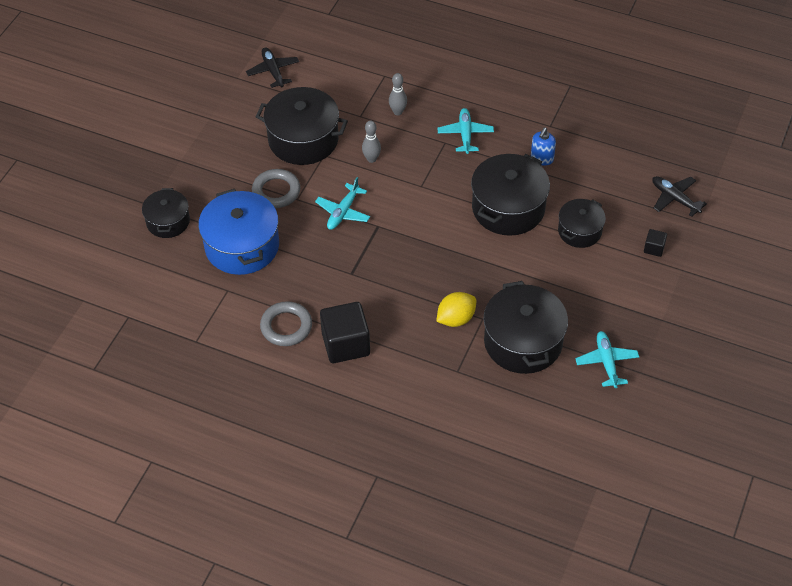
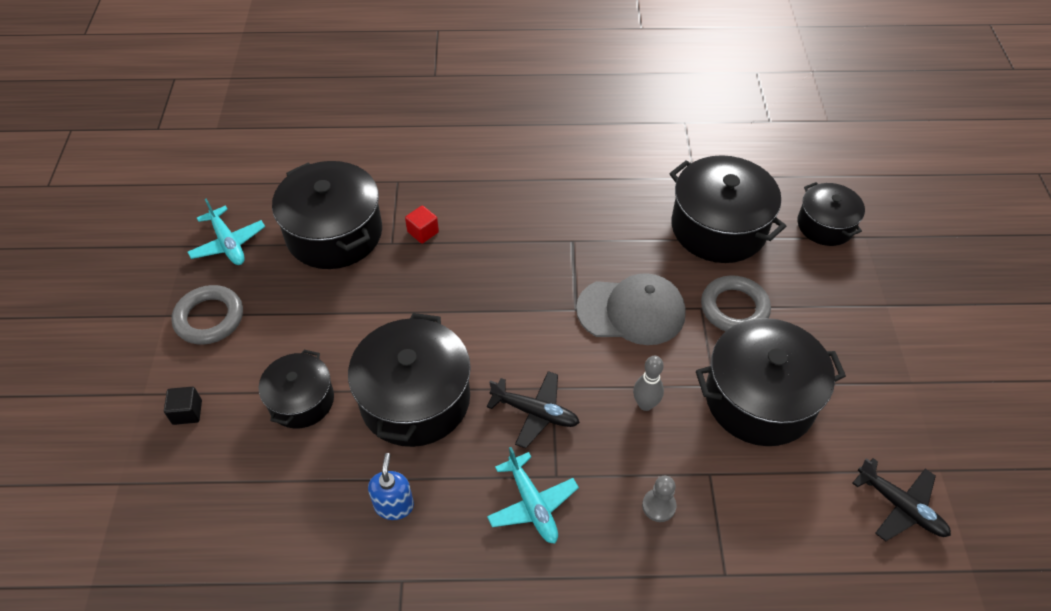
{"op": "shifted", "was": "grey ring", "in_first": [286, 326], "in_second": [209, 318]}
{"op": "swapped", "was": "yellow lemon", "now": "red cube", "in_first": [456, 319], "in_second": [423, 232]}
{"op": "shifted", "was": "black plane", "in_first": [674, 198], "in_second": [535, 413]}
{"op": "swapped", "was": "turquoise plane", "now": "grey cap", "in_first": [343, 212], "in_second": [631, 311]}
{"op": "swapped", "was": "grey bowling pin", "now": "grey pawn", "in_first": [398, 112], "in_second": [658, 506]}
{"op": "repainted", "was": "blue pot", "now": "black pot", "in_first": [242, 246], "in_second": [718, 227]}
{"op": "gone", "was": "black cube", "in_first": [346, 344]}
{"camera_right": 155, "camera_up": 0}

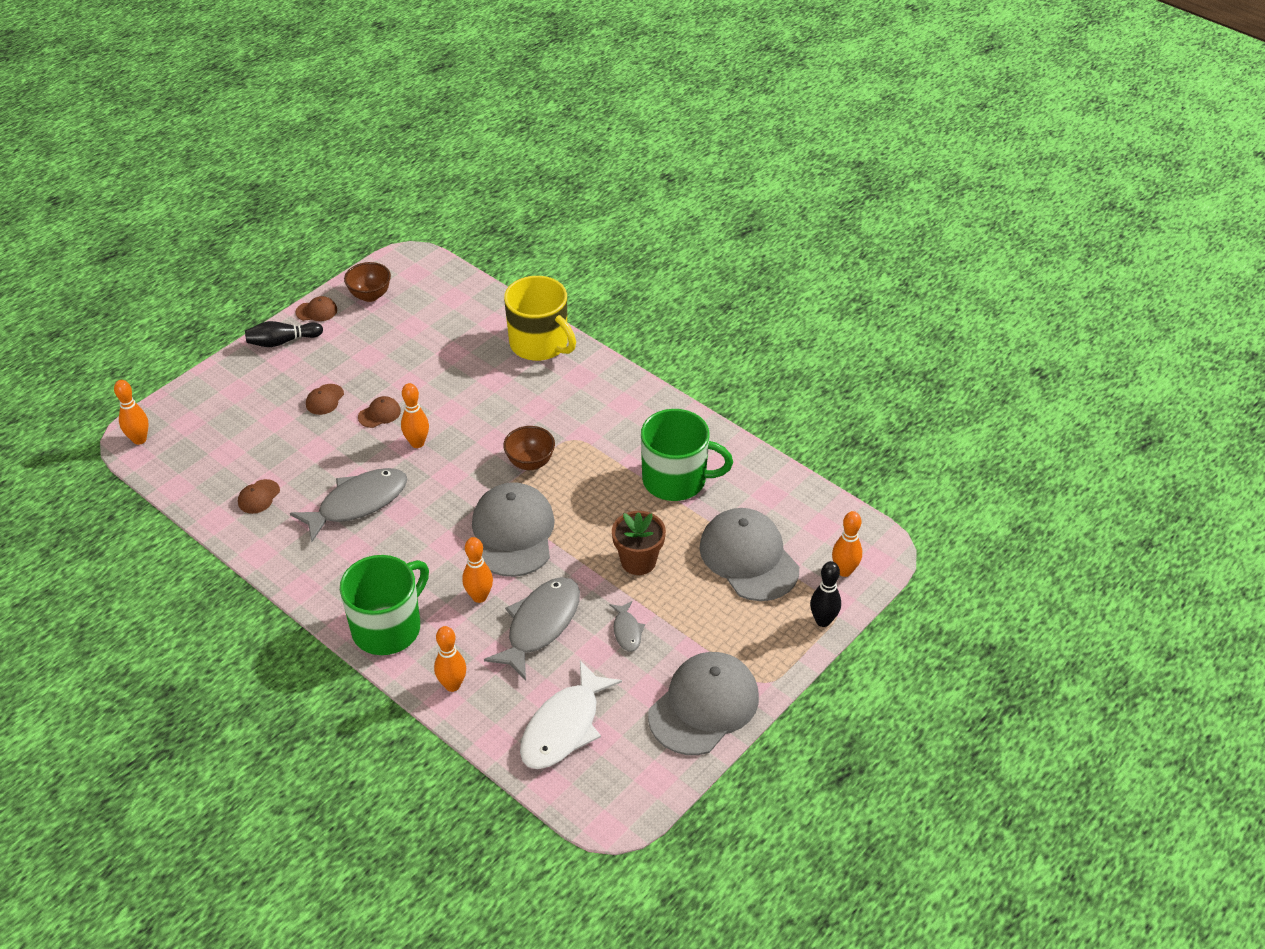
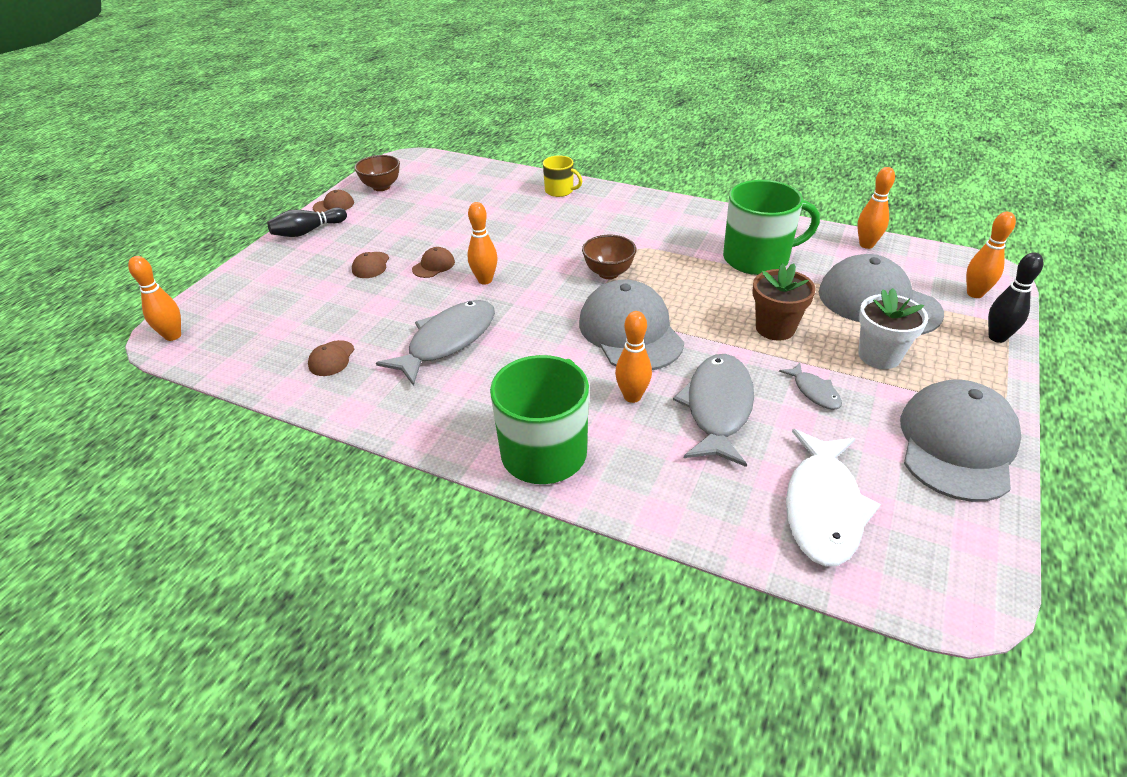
{"op": "scaled", "was": "yellow mug", "in_first": [540, 344], "in_second": [560, 191], "ratio": 0.51}
{"op": "shifted", "was": "orange bowling pin", "in_first": [452, 685], "in_second": [866, 245]}
{"op": "new", "now": "white flower pot", "in_second": [879, 356]}
{"camera_right": -15, "camera_up": -5}

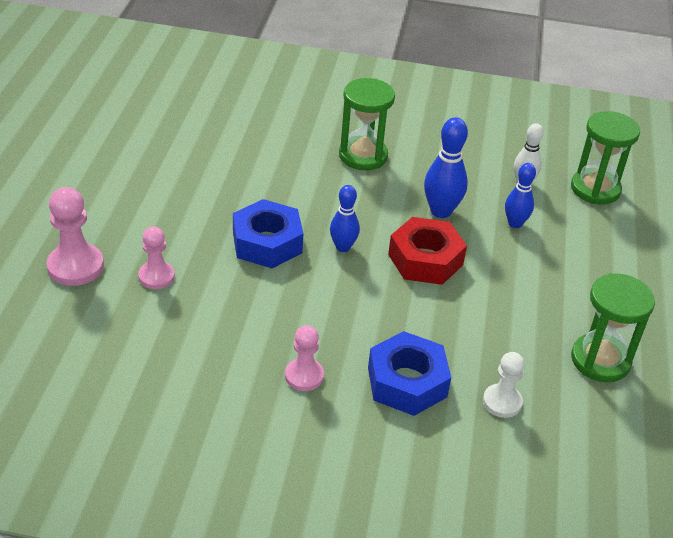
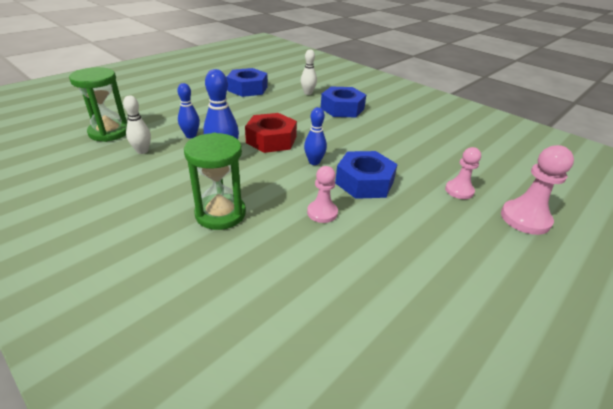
{"op": "swapped", "was": "green hourglass", "now": "blue nut", "in_first": [600, 360], "in_second": [247, 88]}
{"op": "swapped", "was": "white pawn", "now": "white bowling pin", "in_first": [502, 402], "in_second": [308, 93]}
{"op": "shifted", "was": "pink pawn", "in_first": [304, 376], "in_second": [322, 212]}
{"camera_right": -145, "camera_up": -5}

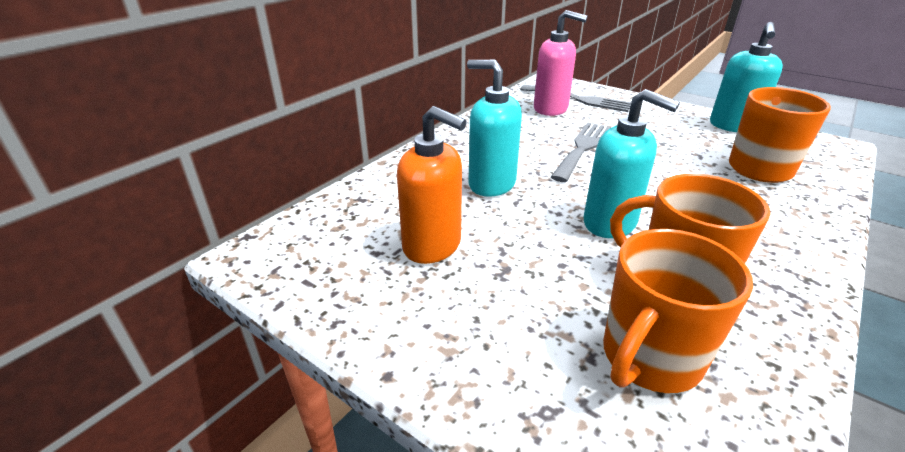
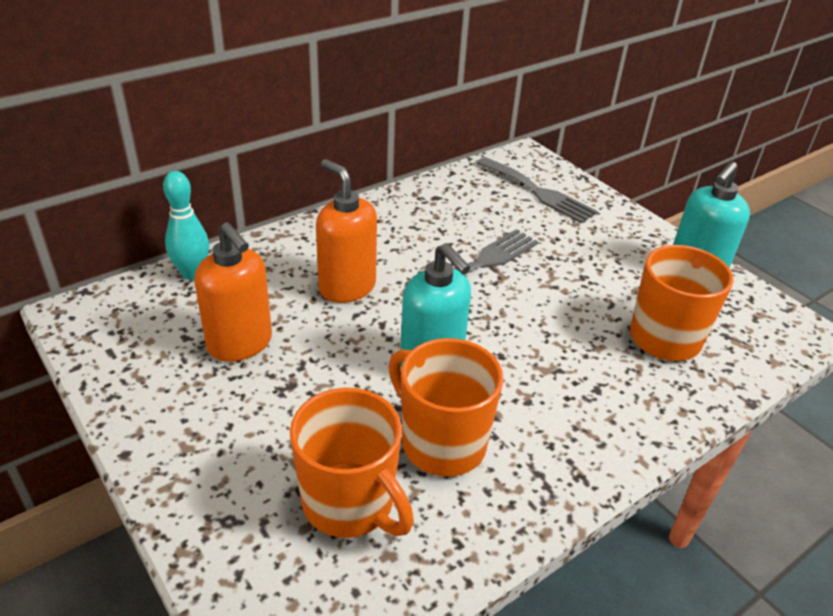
{"op": "new", "now": "turquoise bowling pin", "in_second": [192, 273]}
{"op": "rotated", "was": "orange mug", "in_first": [649, 358], "in_second": [350, 504], "clockwise": -105}
{"op": "repainted", "was": "turquoise soap dispenser", "now": "orange soap dispenser", "in_first": [491, 184], "in_second": [347, 287]}
{"op": "gone", "was": "pink soap dispenser", "in_first": [551, 109]}
{"camera_right": 15, "camera_up": 5}

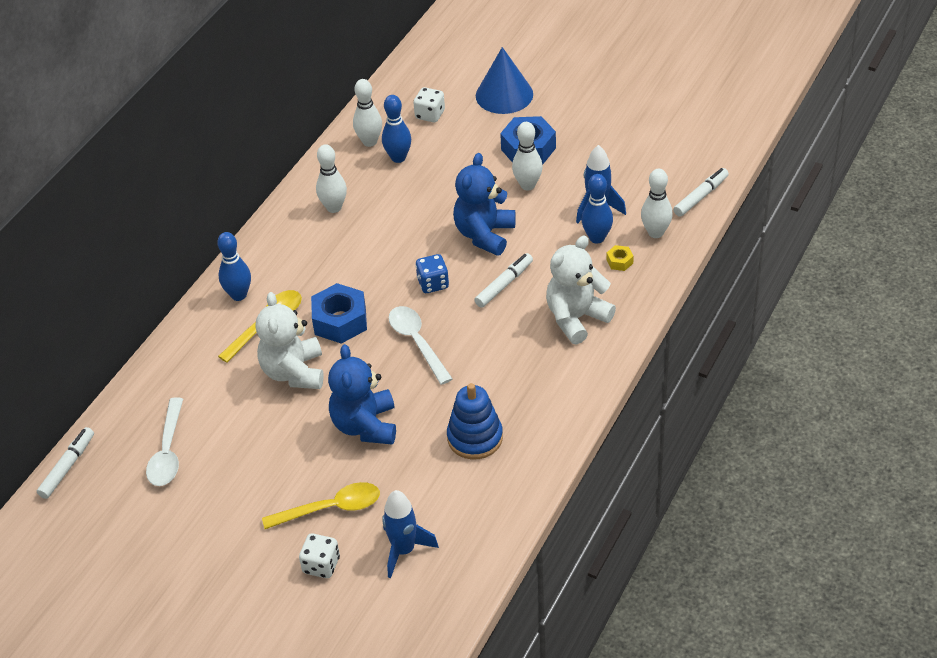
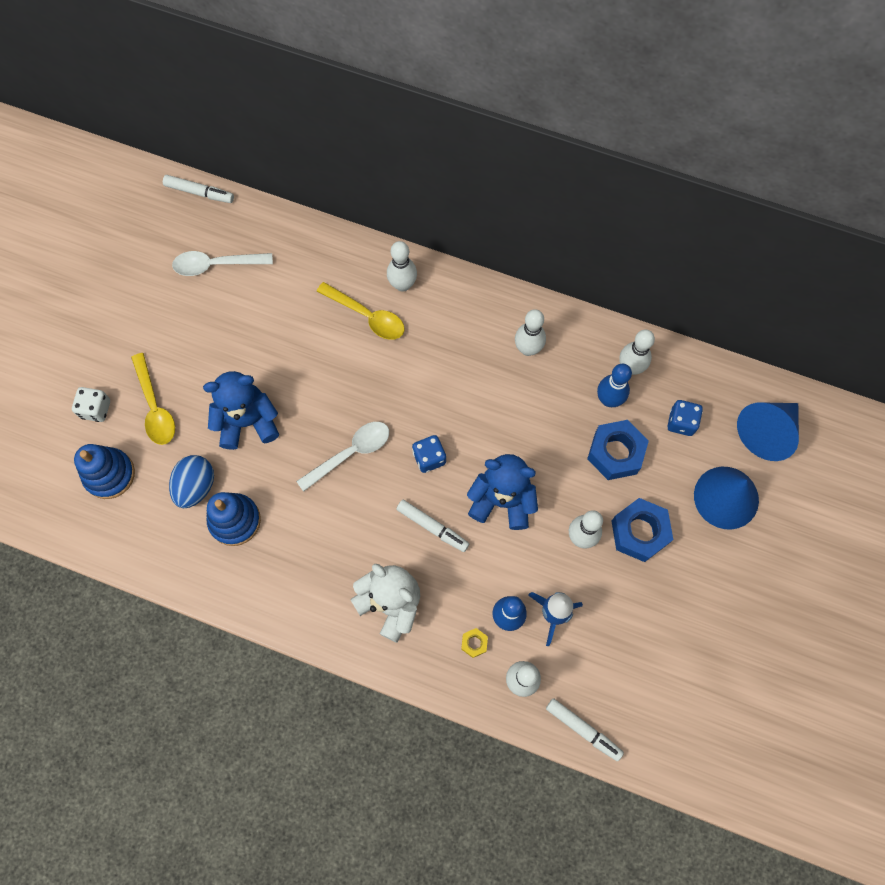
{"op": "swapped", "was": "blue rocket", "now": "blue stacking toy", "in_first": [404, 550], "in_second": [109, 474]}
{"op": "new", "now": "blue egg", "in_second": [196, 486]}
{"op": "repainted", "was": "blue bowling pin", "now": "white bowling pin", "in_first": [239, 295], "in_second": [402, 285]}
{"op": "shifted", "was": "blue nut", "in_first": [340, 321], "in_second": [615, 453]}
{"op": "repainted", "was": "white dice", "now": "blue dice", "in_first": [430, 115], "in_second": [681, 422]}
{"op": "new", "now": "blue cone", "in_second": [767, 432]}
{"op": "gone", "was": "white teddy bear", "in_first": [294, 372]}
{"camera_right": 80, "camera_up": 25}

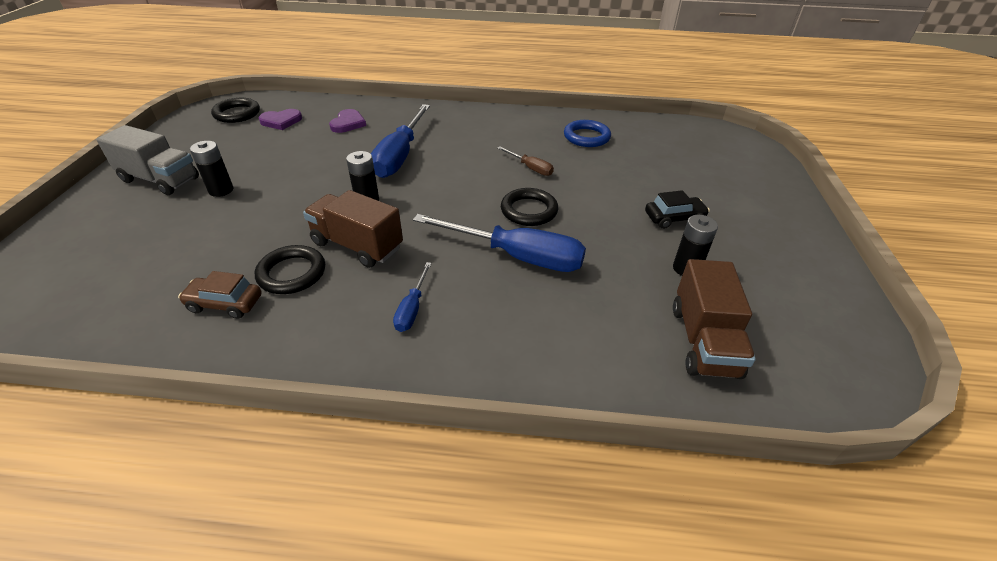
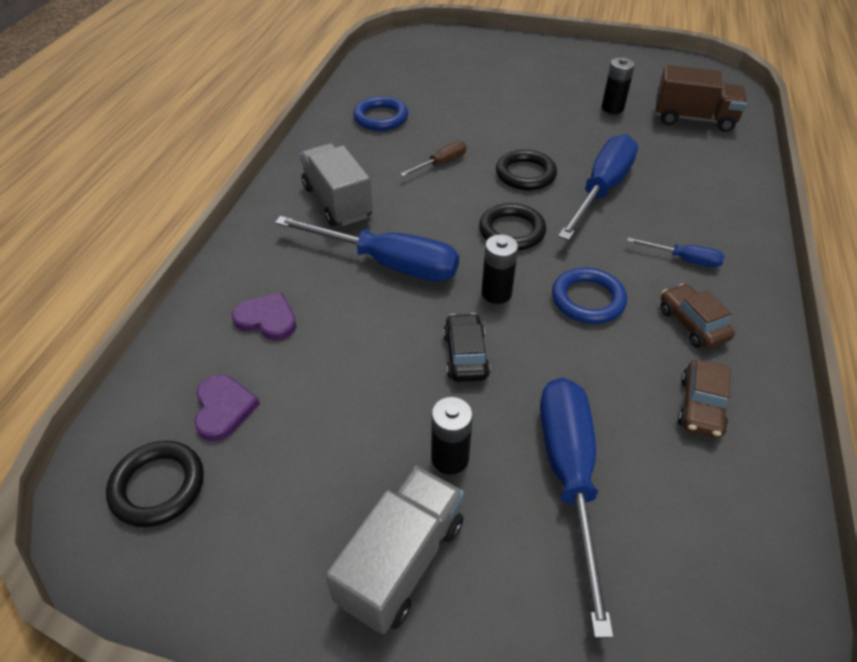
{"op": "new", "now": "grey truck", "in_second": [337, 202]}
{"op": "shifted", "was": "black car", "in_first": [674, 218], "in_second": [465, 355]}
{"op": "shifted", "was": "black ring", "in_first": [292, 273], "in_second": [512, 231]}
{"op": "new", "now": "blue screwdriver", "in_second": [569, 476]}
{"op": "swapped", "was": "brown truck", "now": "blue ring", "in_first": [357, 245], "in_second": [588, 299]}
{"op": "new", "now": "brown car", "in_second": [692, 324]}
{"camera_right": -80, "camera_up": 5}

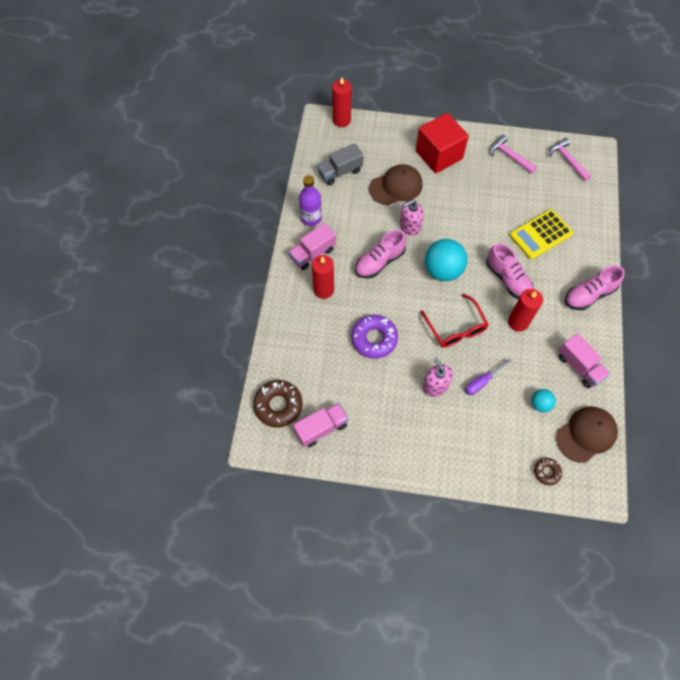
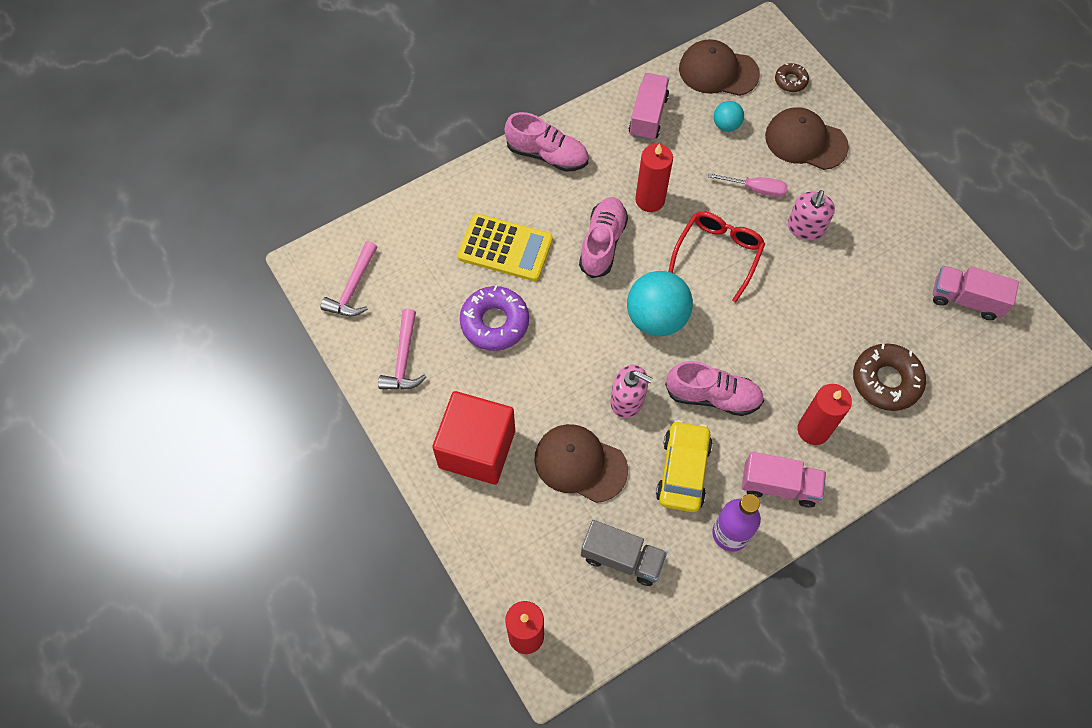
{"op": "shifted", "was": "purple donut", "in_first": [374, 339], "in_second": [494, 322]}
{"op": "new", "now": "yellow car", "in_second": [683, 471]}
{"op": "repainted", "was": "purple screwdriver", "now": "pink screwdriver", "in_first": [482, 382], "in_second": [756, 189]}
{"op": "new", "now": "brown cap", "in_second": [805, 141]}
{"op": "shifted", "was": "brown donut", "in_first": [278, 405], "in_second": [886, 381]}
{"camera_right": -130, "camera_up": 0}

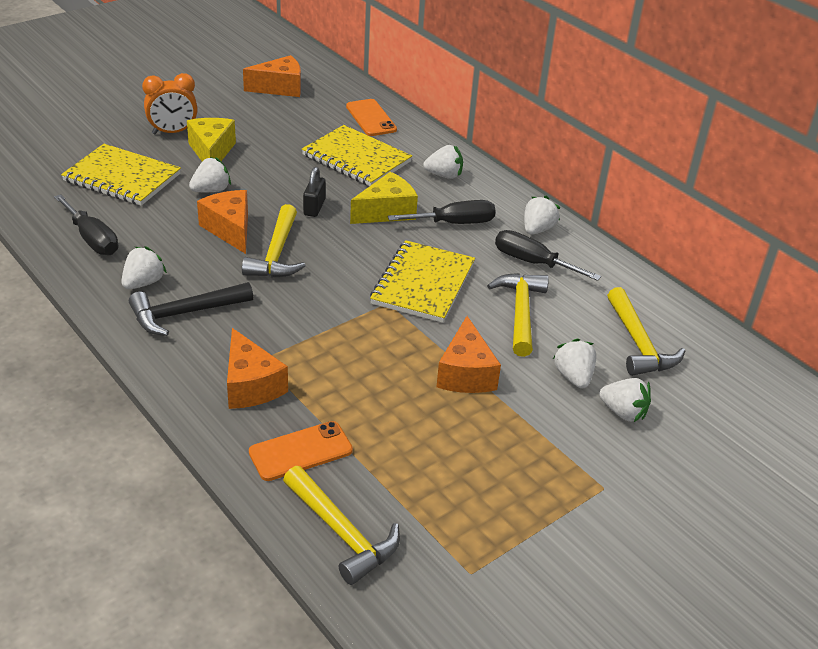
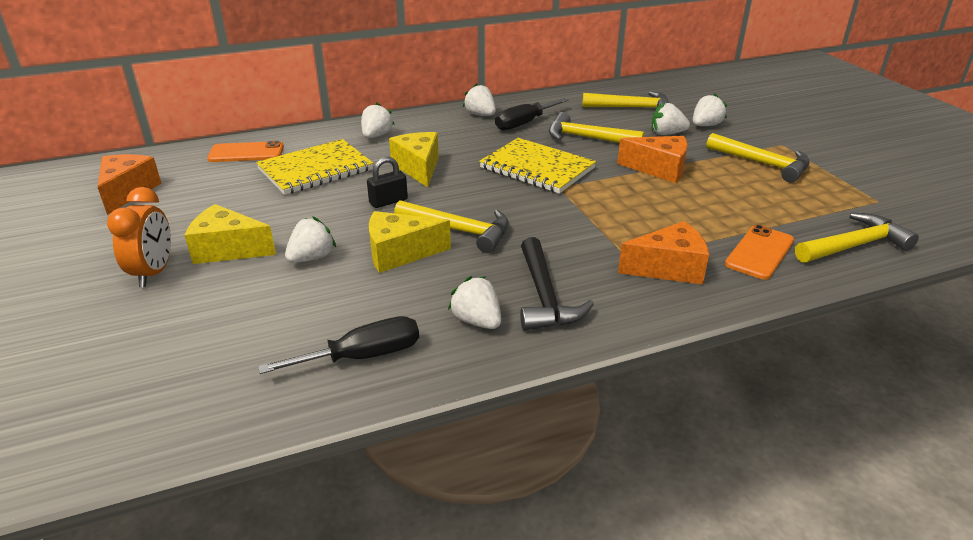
{"op": "rotated", "was": "white strawberry", "in_first": [211, 190], "in_second": [312, 258], "clockwise": 60}
{"op": "rotated", "was": "black padlock", "in_first": [314, 207], "in_second": [388, 201], "clockwise": -60}
{"op": "repainted", "was": "orange cheese", "now": "yellow cheese", "in_first": [230, 229], "in_second": [399, 253]}
{"op": "new", "now": "yellow hammer", "in_second": [763, 164]}
{"op": "rotated", "was": "orange phone", "in_first": [300, 451], "in_second": [759, 252], "clockwise": 45}
{"op": "gone", "was": "yellow notebook", "in_first": [122, 178]}
{"op": "gone", "was": "black screwdriver", "in_first": [454, 223]}
{"camera_right": -70, "camera_up": -5}

